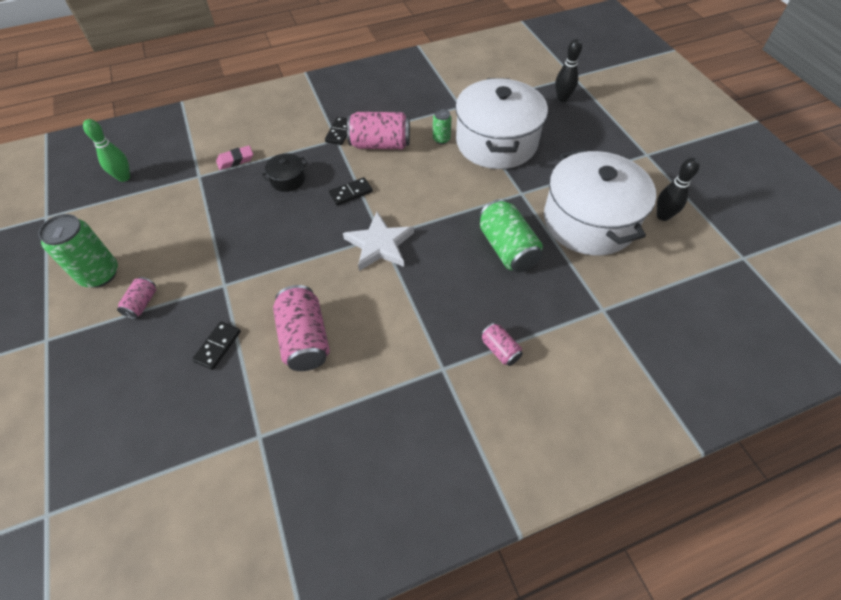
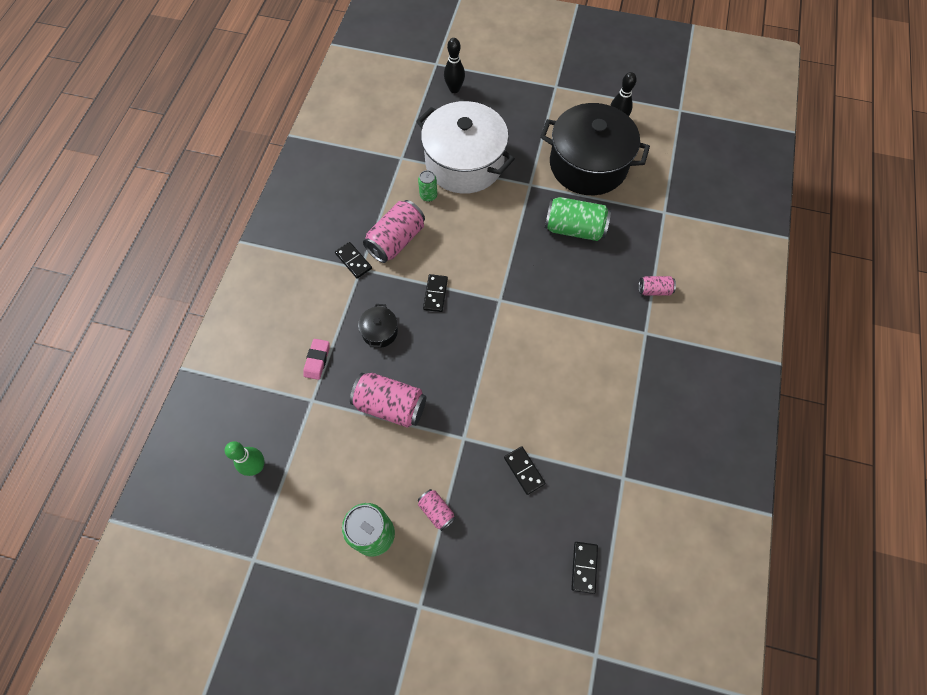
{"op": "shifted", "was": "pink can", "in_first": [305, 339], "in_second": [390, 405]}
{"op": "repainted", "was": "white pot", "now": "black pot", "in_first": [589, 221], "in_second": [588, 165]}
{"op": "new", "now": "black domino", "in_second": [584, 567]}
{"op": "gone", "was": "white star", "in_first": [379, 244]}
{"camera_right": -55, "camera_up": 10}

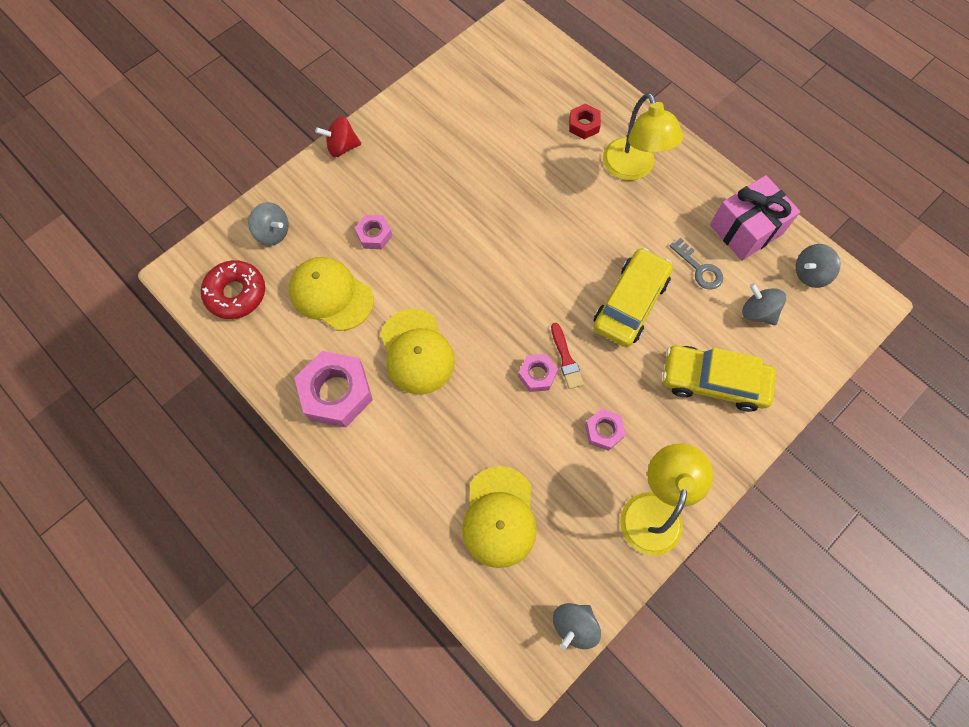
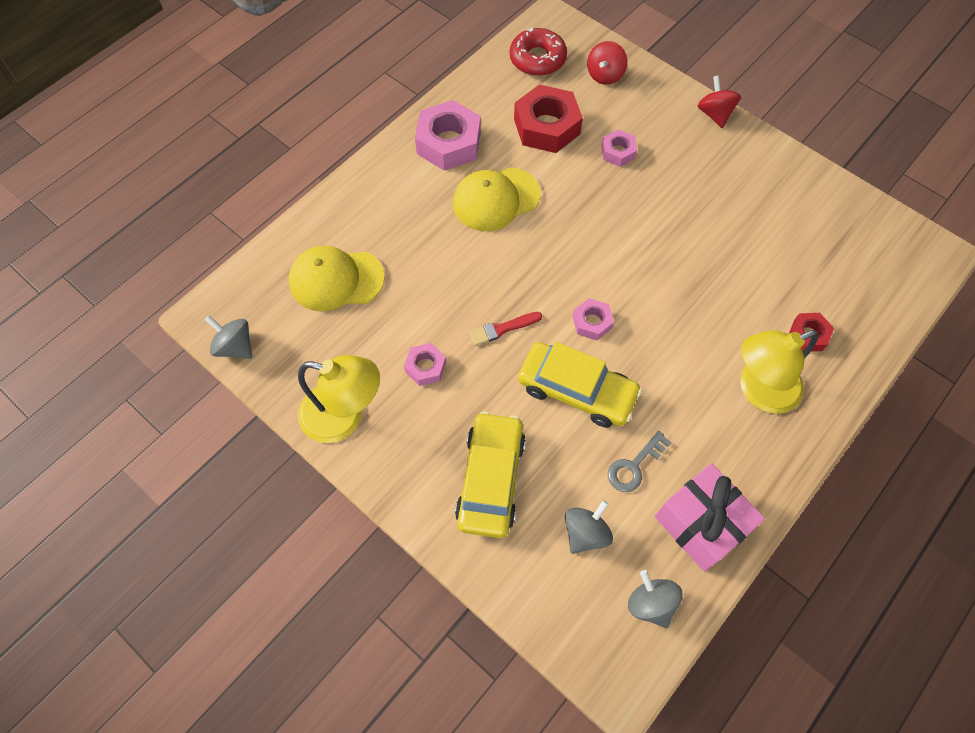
{"op": "swapped", "was": "yellow cap", "now": "red nut", "in_first": [331, 295], "in_second": [546, 126]}
{"op": "shifted", "was": "pink nut", "in_first": [537, 375], "in_second": [592, 322]}
{"op": "repainted", "was": "grey spinning top", "now": "red spinning top", "in_first": [273, 233], "in_second": [605, 75]}
{"camera_right": 85, "camera_up": -5}

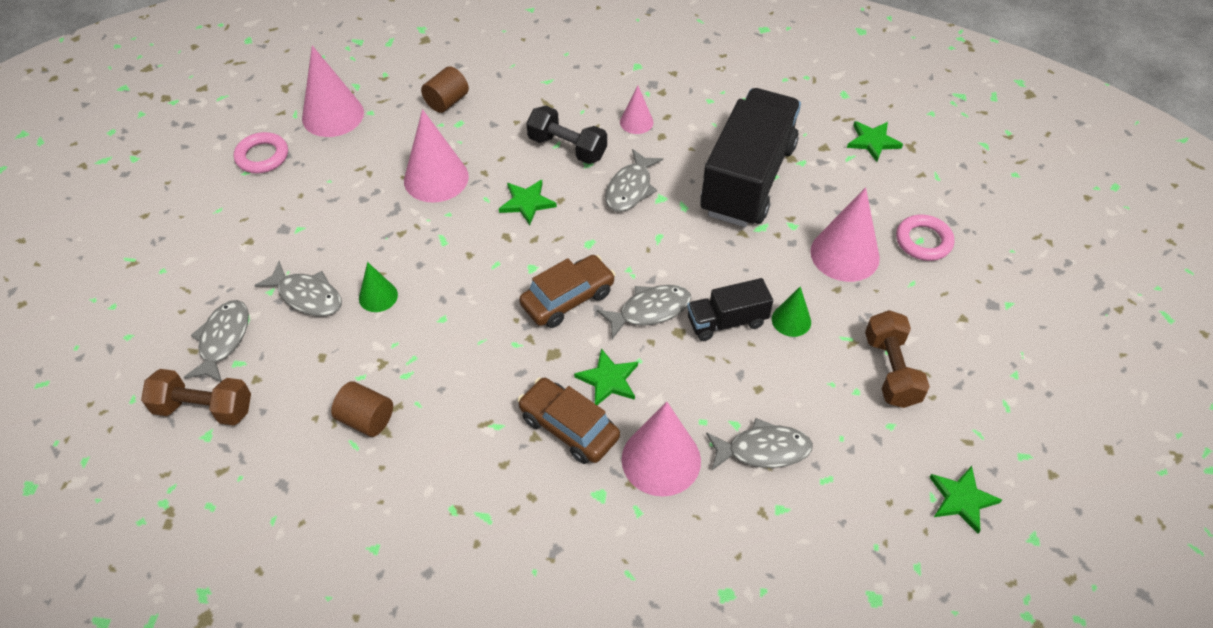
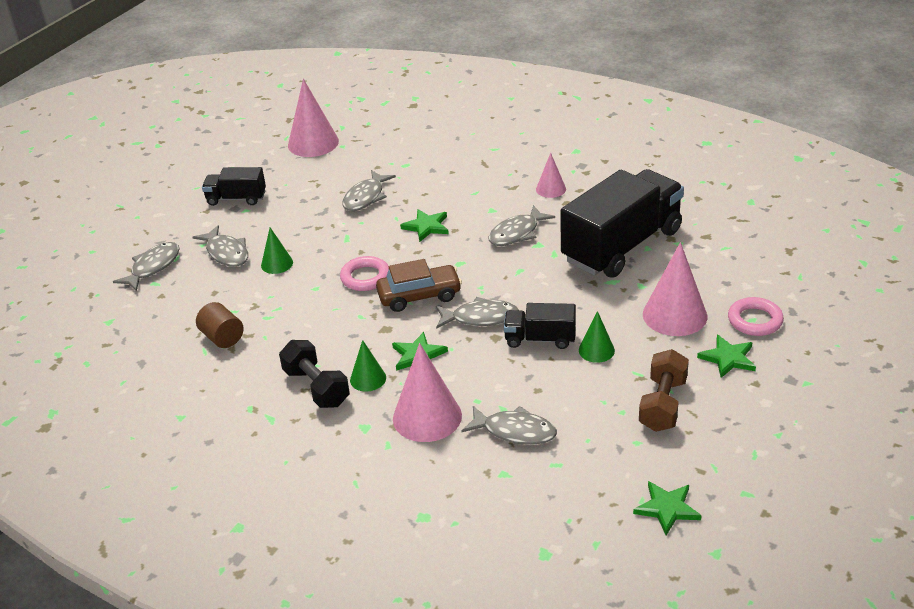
{"op": "new", "now": "black truck", "in_second": [236, 198]}
{"op": "shifted", "was": "black dumbbell", "in_first": [567, 148], "in_second": [316, 387]}
{"op": "shifted", "was": "pink ring", "in_first": [262, 156], "in_second": [365, 277]}
{"op": "swapped", "was": "pink cone", "now": "grey fish", "in_first": [436, 178], "in_second": [366, 197]}
{"op": "swapped", "was": "brown car", "now": "green cone", "in_first": [569, 427], "in_second": [368, 378]}
{"op": "shifted", "was": "green star", "in_first": [873, 142], "in_second": [728, 358]}
{"op": "gone", "was": "brown dumbbell", "in_first": [204, 408]}
{"op": "gone", "was": "brown cylinder", "in_first": [447, 102]}
{"camera_right": 25, "camera_up": -15}

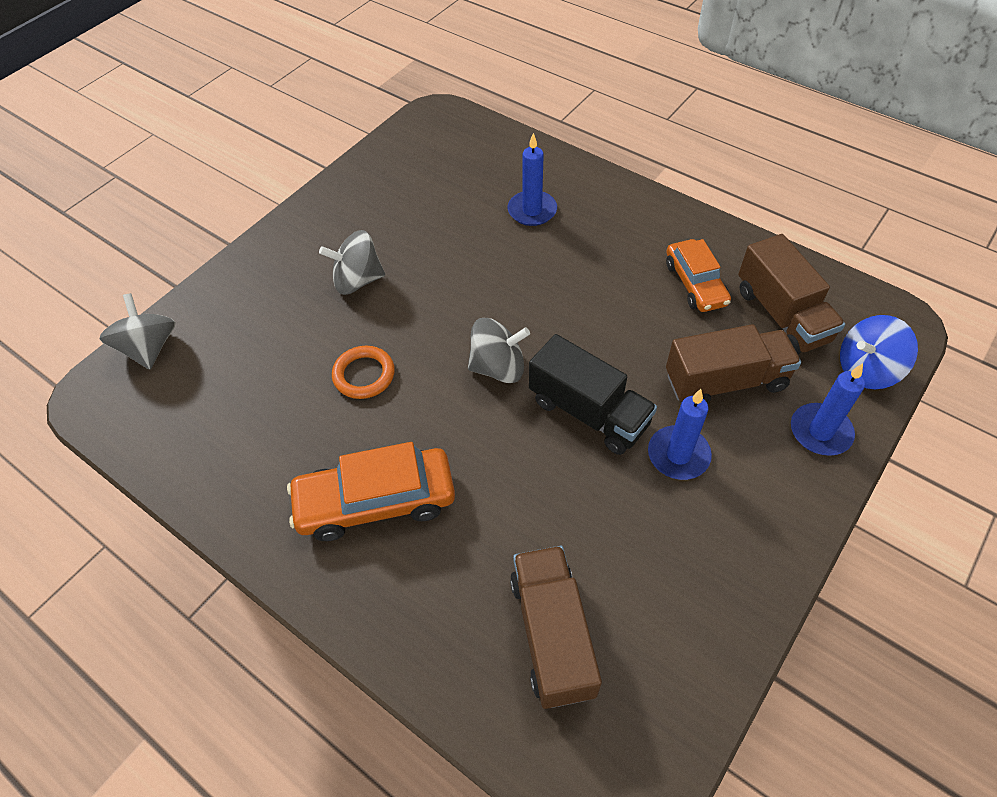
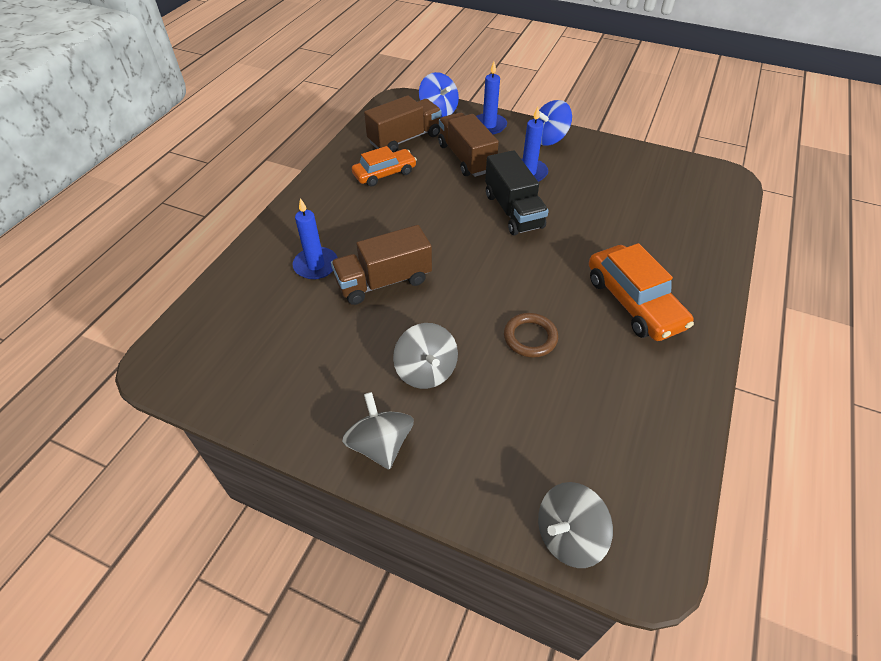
{"op": "shifted", "was": "brown truck", "in_first": [552, 634], "in_second": [384, 281]}
{"op": "shifted", "was": "grey spinning top", "in_first": [498, 367], "in_second": [380, 444]}
{"op": "rotated", "was": "black truck", "in_first": [588, 412], "in_second": [513, 211], "clockwise": 135}
{"op": "repainted", "was": "orange ring", "now": "brown ring", "in_first": [364, 375], "in_second": [530, 337]}
{"op": "new", "now": "blue spinning top", "in_second": [548, 139]}
{"camera_right": -105, "camera_up": -5}

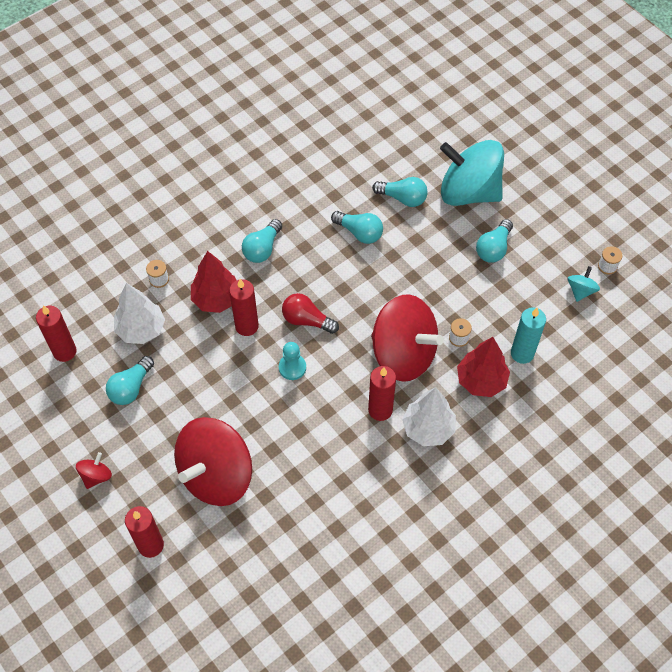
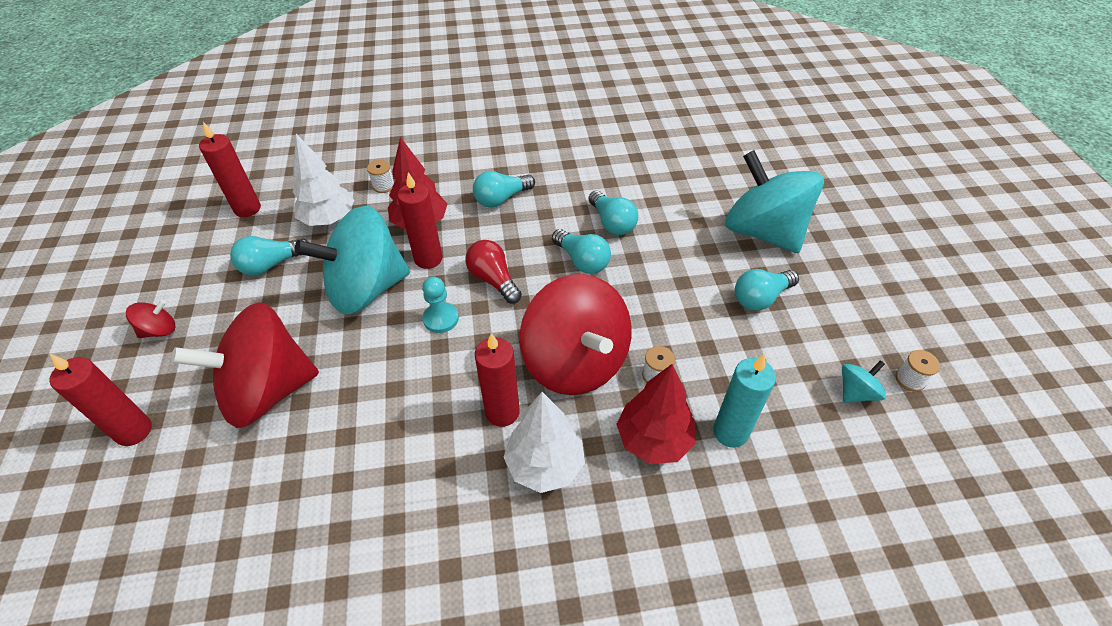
{"op": "new", "now": "turquoise spinning top", "in_second": [366, 288]}
{"op": "shifted", "was": "turquoise light bulb", "in_first": [402, 198], "in_second": [582, 261]}
{"camera_right": 30, "camera_up": -10}

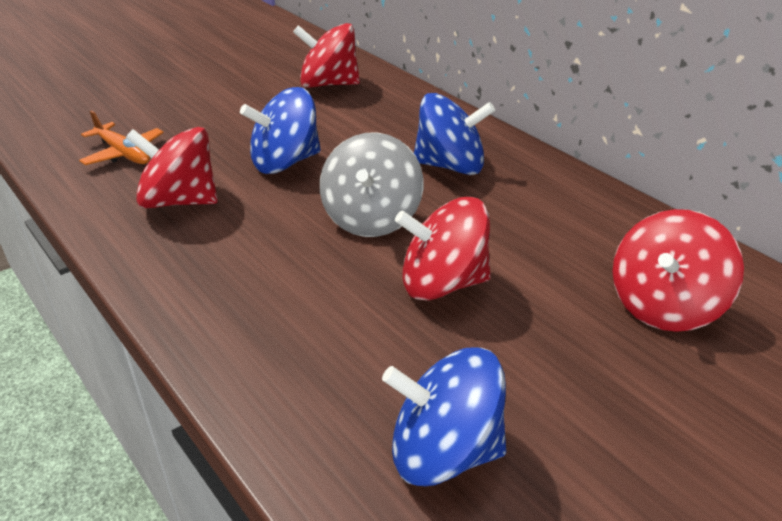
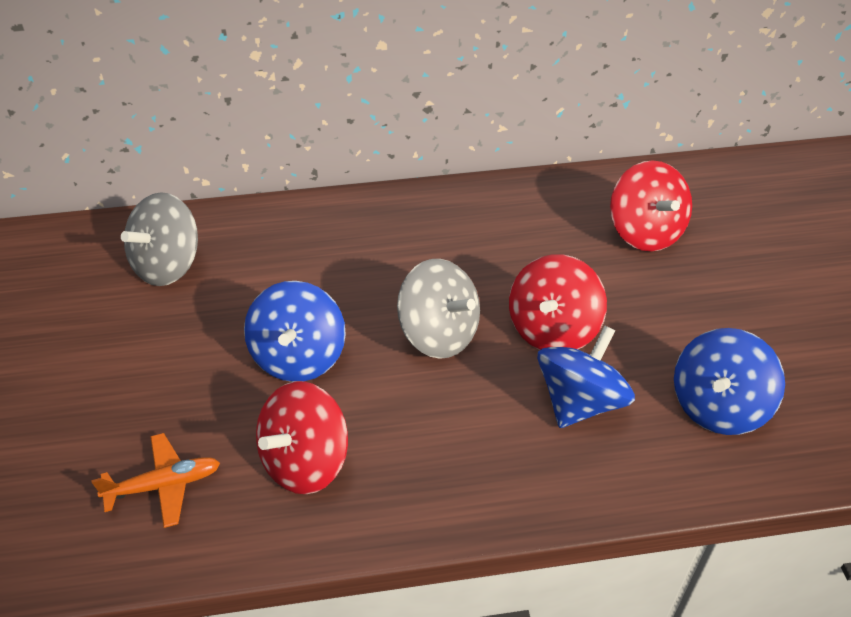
{"op": "repainted", "was": "red spinning top", "now": "grey spinning top", "in_first": [328, 84], "in_second": [168, 265]}
{"op": "shifted", "was": "blue spinning top", "in_first": [450, 166], "in_second": [580, 401]}
{"camera_right": -60, "camera_up": 10}

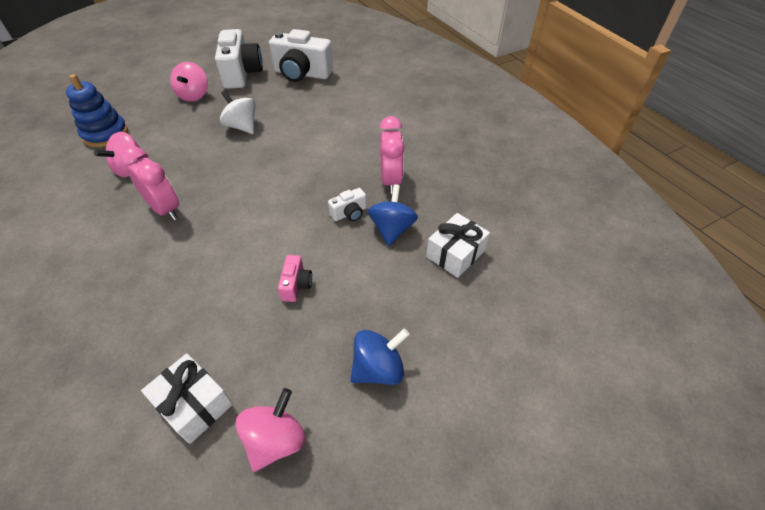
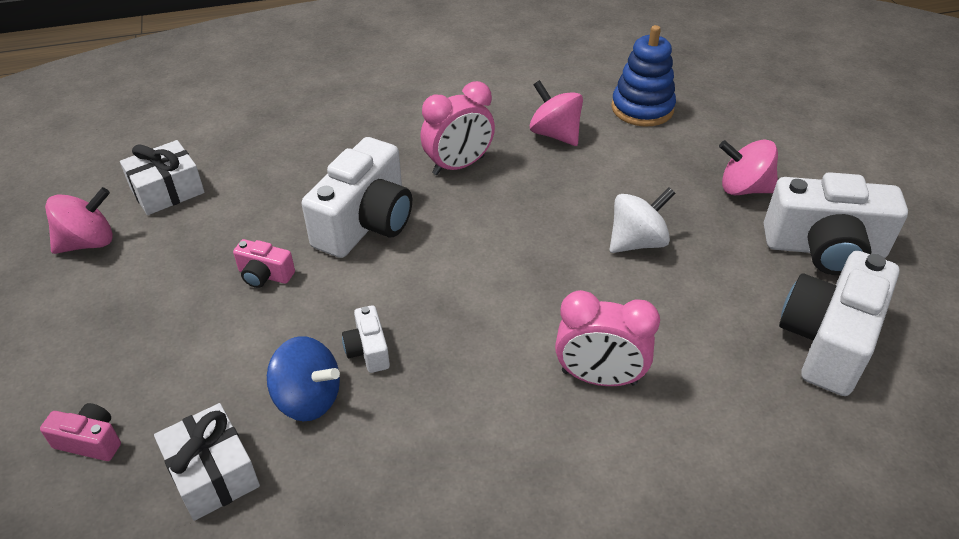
{"op": "new", "now": "pink camera", "in_second": [90, 441]}
{"op": "rotated", "was": "pink spinning top", "in_first": [276, 439], "in_second": [88, 242], "clockwise": -75}
{"op": "new", "now": "white camera", "in_second": [366, 223]}
{"op": "shifted", "was": "pink clock", "in_first": [390, 181], "in_second": [599, 378]}
{"op": "gone", "was": "blue spinning top", "in_first": [378, 368]}
{"camera_right": 105, "camera_up": -5}

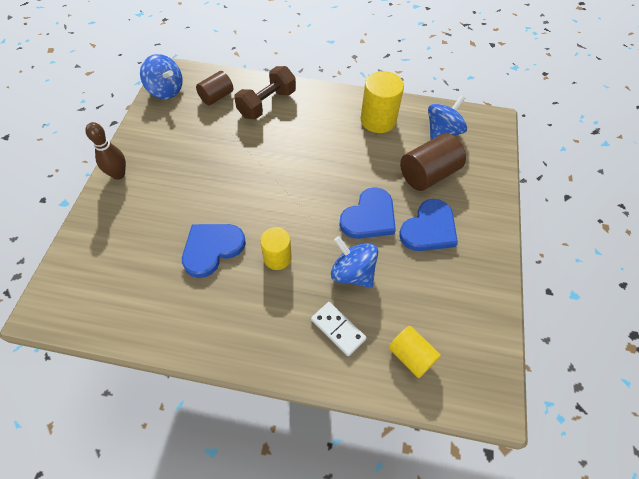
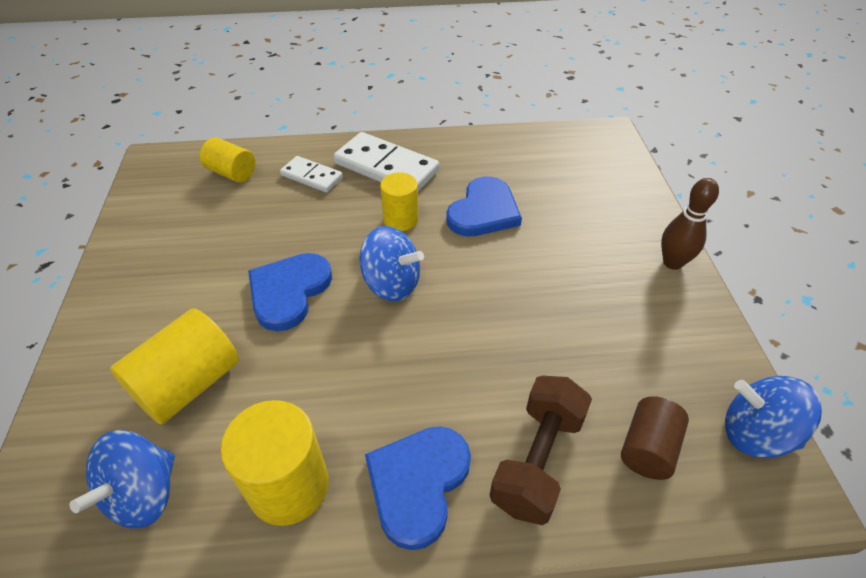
{"op": "repainted", "was": "brown cylinder", "now": "yellow cylinder", "in_first": [428, 174], "in_second": [188, 384]}
{"op": "new", "now": "white domino", "in_second": [386, 167]}
{"op": "shifted", "was": "blue spinning top", "in_first": [352, 273], "in_second": [391, 284]}
{"op": "shifted", "was": "blue heart", "in_first": [429, 229], "in_second": [418, 483]}
{"camera_right": 165, "camera_up": -10}

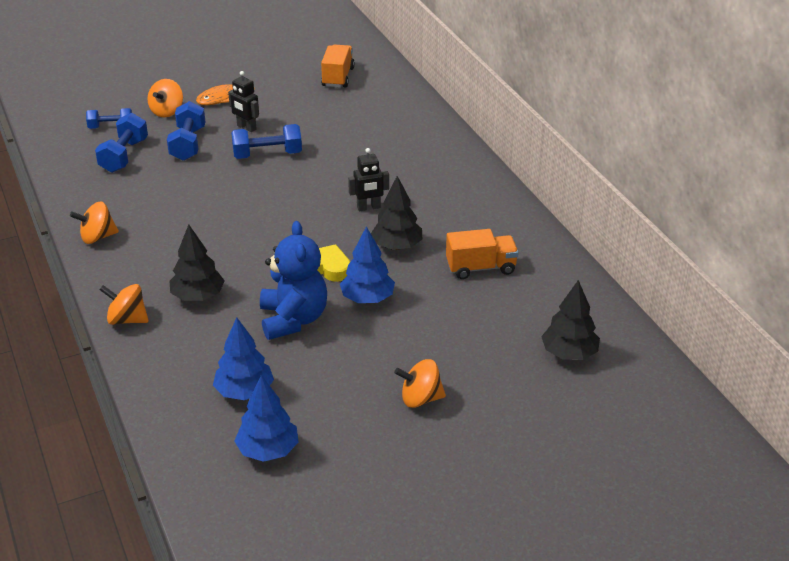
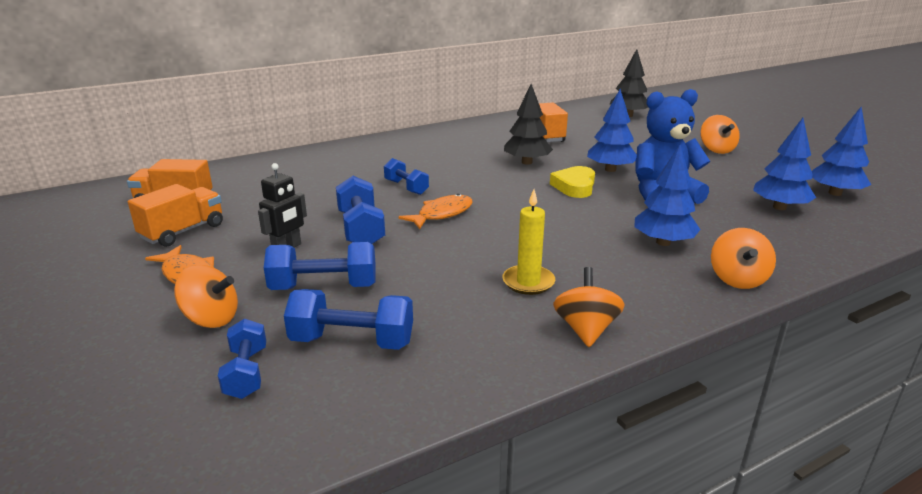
{"op": "new", "now": "orange truck", "in_second": [183, 231]}
{"op": "new", "now": "blue dumbbell", "in_second": [406, 187]}
{"op": "new", "now": "orange fish", "in_second": [442, 214]}
{"op": "new", "now": "yellow candle", "in_second": [528, 282]}
{"op": "rotated", "was": "orange spinning top", "in_first": [97, 237], "in_second": [585, 329], "clockwise": -150}
{"op": "repainted", "was": "black tree", "now": "blue tree", "in_first": [198, 296], "in_second": [663, 242]}
{"op": "gone", "was": "black robot", "in_first": [369, 208]}
{"camera_right": -95, "camera_up": -10}

